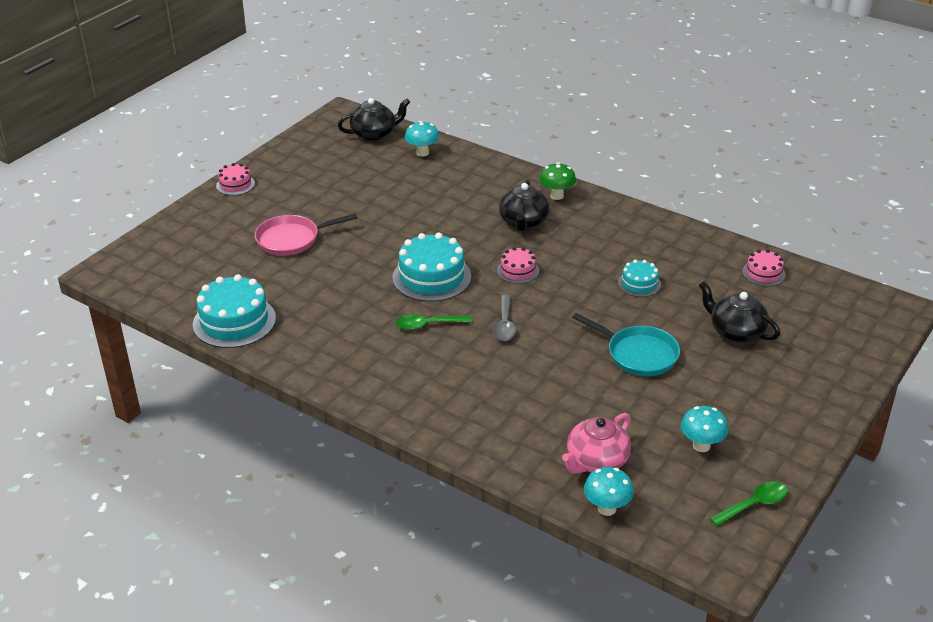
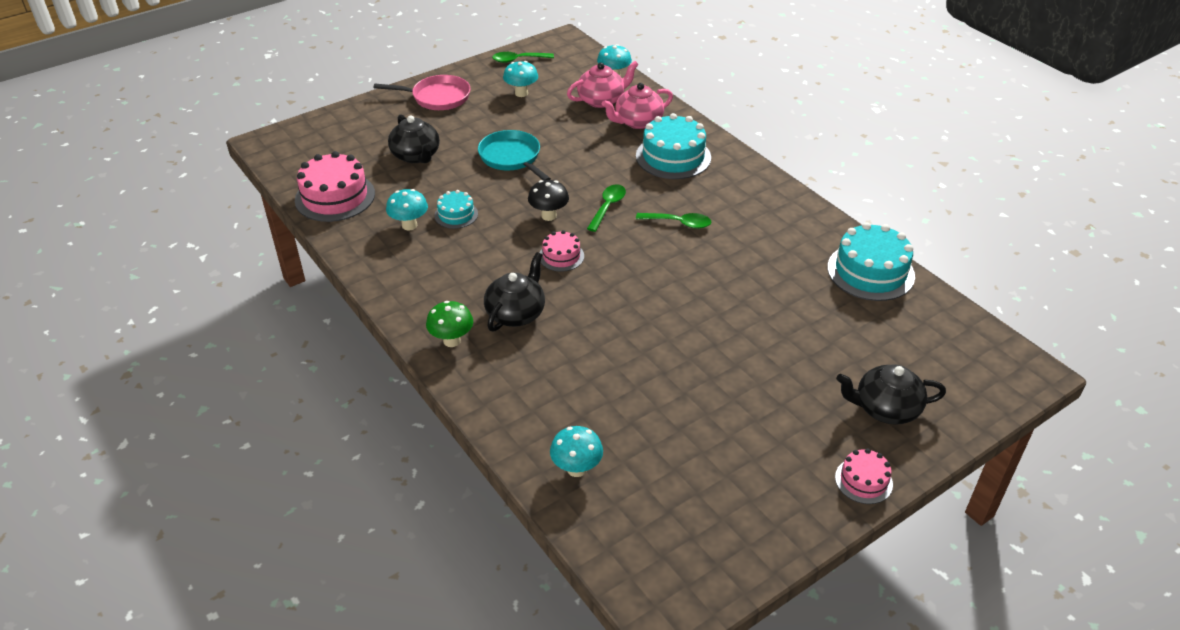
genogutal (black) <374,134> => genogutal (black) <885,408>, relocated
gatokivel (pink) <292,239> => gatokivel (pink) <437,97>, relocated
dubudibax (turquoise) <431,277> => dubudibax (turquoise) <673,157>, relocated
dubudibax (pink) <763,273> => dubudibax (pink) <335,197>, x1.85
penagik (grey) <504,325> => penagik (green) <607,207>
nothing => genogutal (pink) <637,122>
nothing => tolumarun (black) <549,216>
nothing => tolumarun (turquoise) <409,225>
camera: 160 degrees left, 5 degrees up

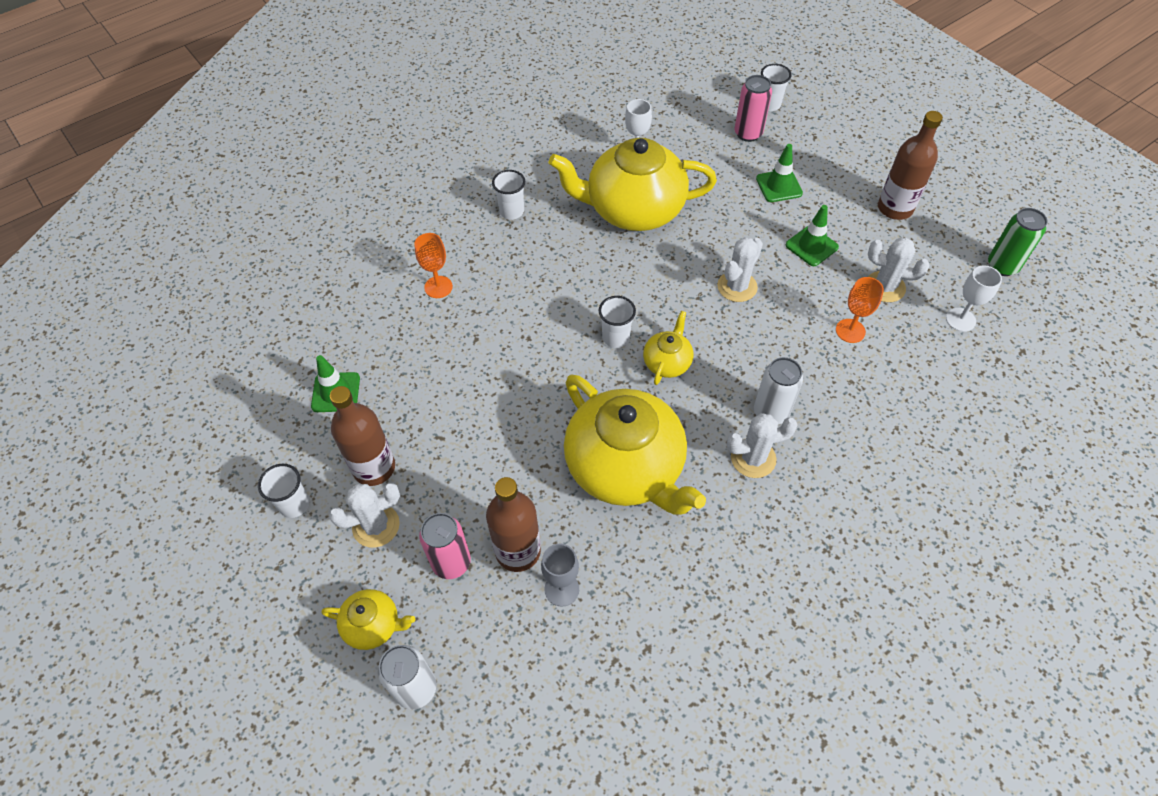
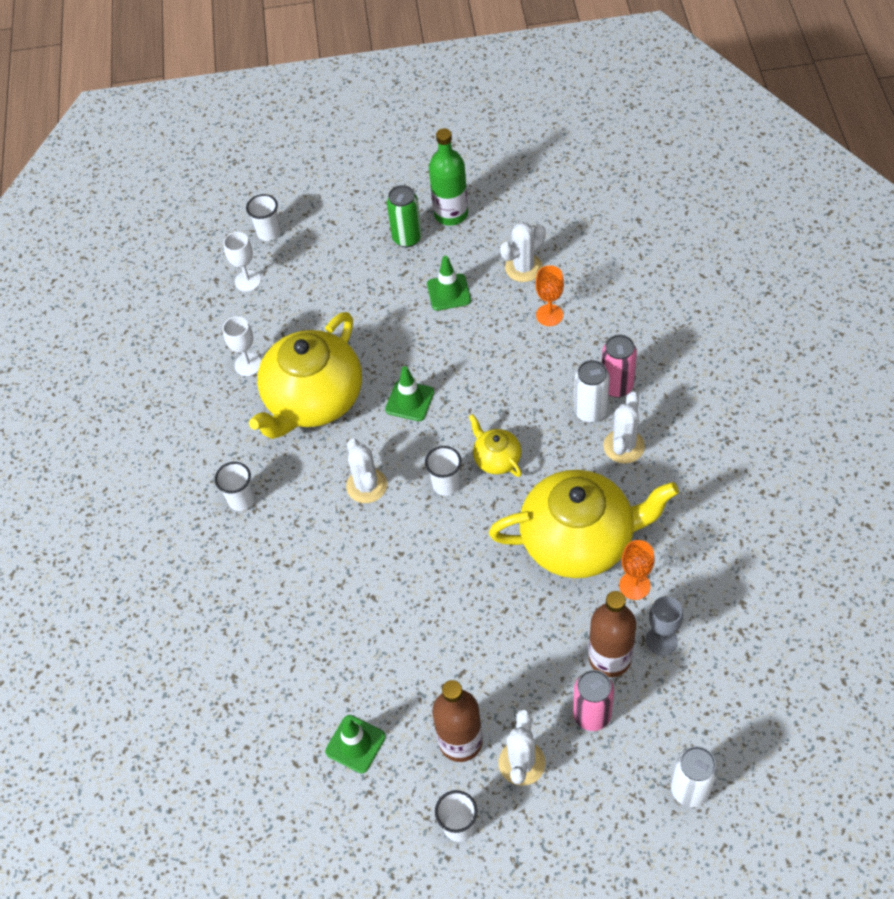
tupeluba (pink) <748,133> => tupeluba (pink) <616,386>, relocated
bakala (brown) <895,208> => bakala (green) <451,214>
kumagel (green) <779,186> => kumagel (green) <409,401>, relocated
tupeluba (green) <1002,266> => tupeluba (green) <407,238>, relocated
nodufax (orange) <438,287> => nodufax (orange) <634,585>, relocated
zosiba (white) <737,287> => zosiba (white) <366,486>, relocated
nodufax (white) <960,320> => nodufax (white) <247,281>, relocated
genogutal (yellow) <373,625> => nothing
camera: 55 degrees left, 0 degrees up

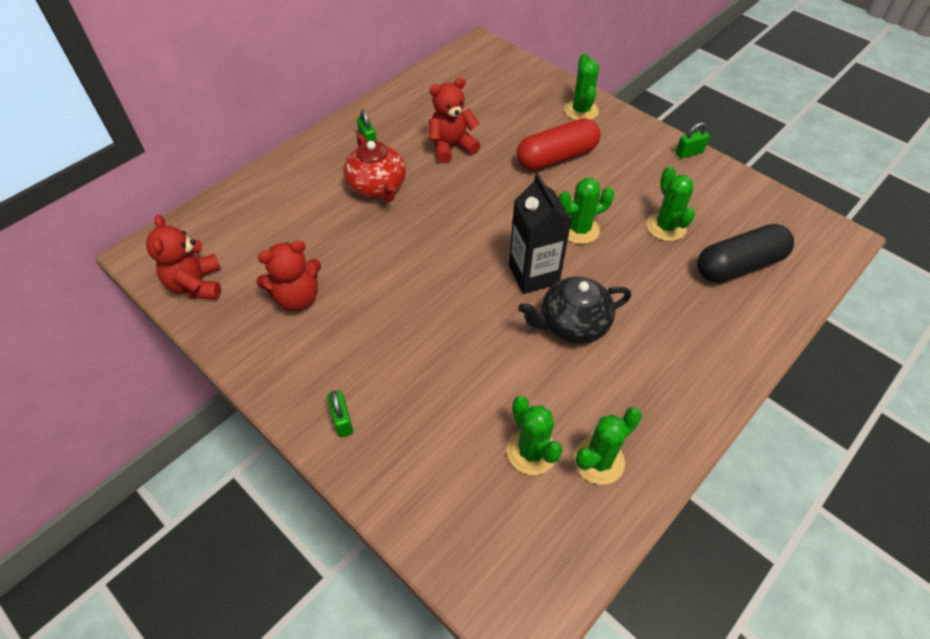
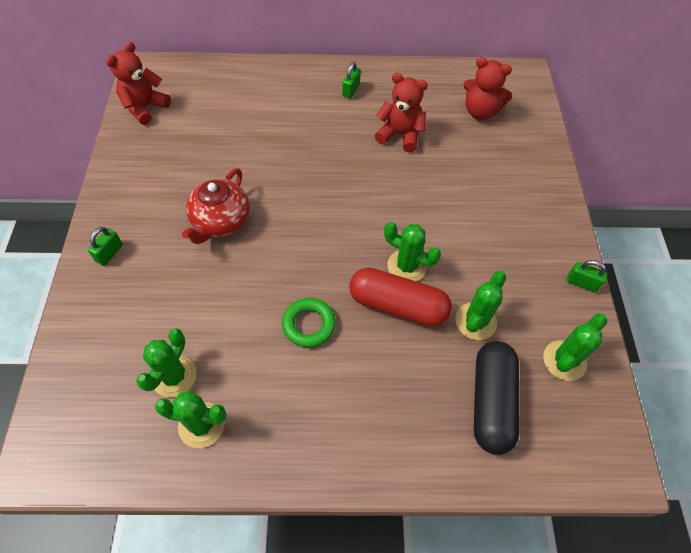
zosiba (green) <581,110> => zosiba (green) <564,360>, relocated
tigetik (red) <556,157> => tigetik (red) <398,305>, relocated
genogutal (red) <377,187> => genogutal (red) <221,221>, relocated
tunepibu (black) <533,275> => nothing
tigetik (black) <738,265> => tigetik (black) <491,402>, 75 degrees clockwise
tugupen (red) <297,298> => tugupen (red) <480,112>, relocated
genogutal (black) <572,324> => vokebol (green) <309,325>
camera: 45 degrees right, 5 degrees up

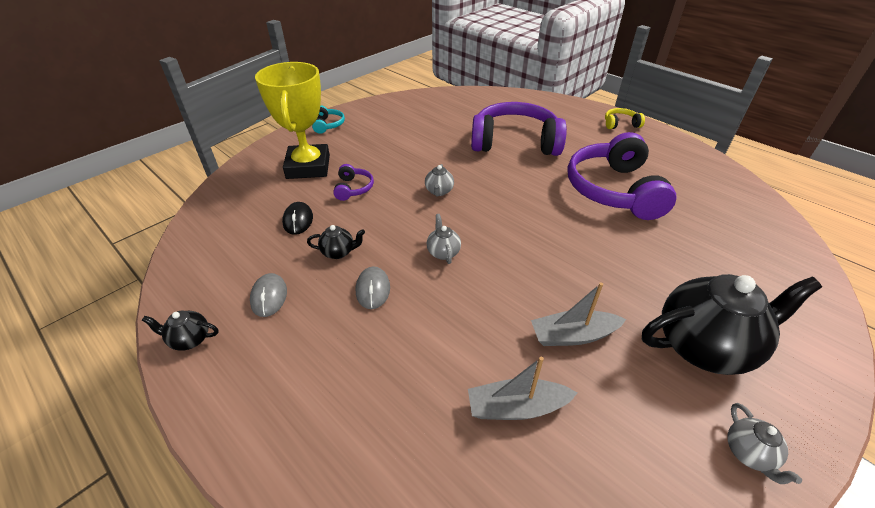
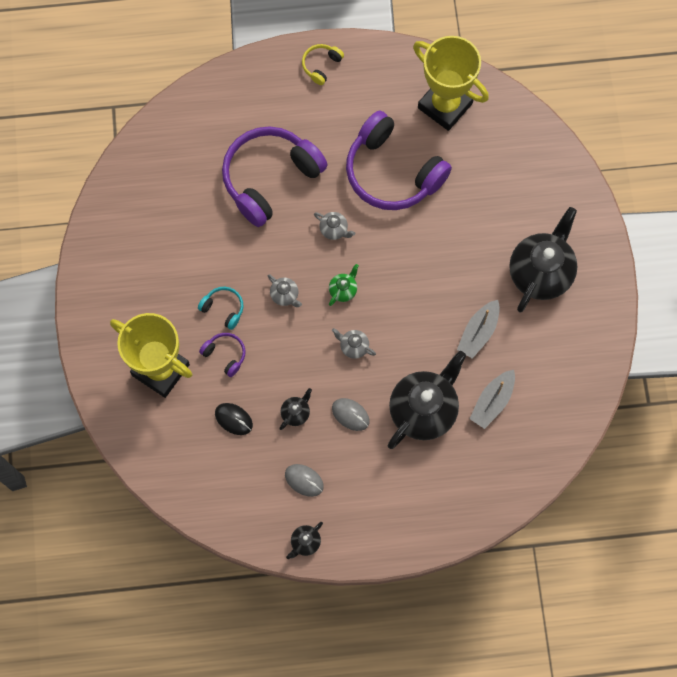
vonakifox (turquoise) <328,125> => vonakifox (turquoise) <223,309>, relocated
genogutal (grey) <748,453> => genogutal (grey) <334,230>, relocated
nothing => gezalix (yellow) <445,105>
nothing => genogutal (green) <343,290>
nothing => genogutal (black) <423,410>
camera: 50 degrees left, 30 degrees up

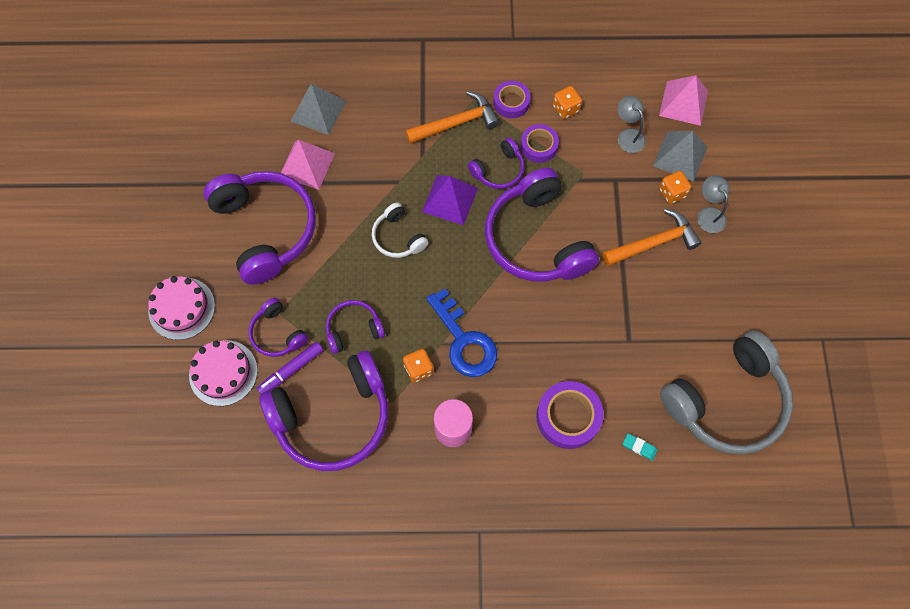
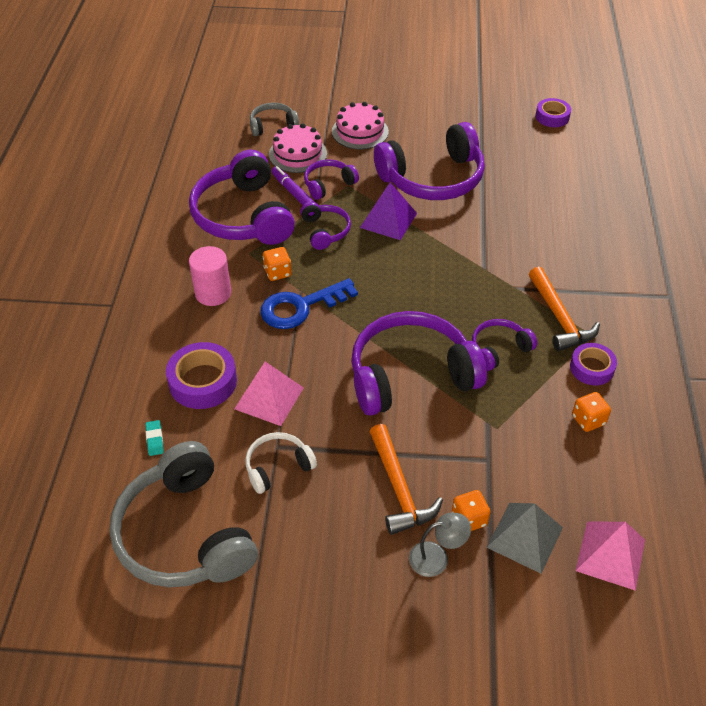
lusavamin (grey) <318,111> => nothing
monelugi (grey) <628,135> => nothing
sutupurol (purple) <539,146> => sutupurol (purple) <552,117>, relocated
vonakifox (purple) <498,170> => vonakifox (purple) <499,349>, 90 degrees clockwise
lusavamin (pink) <307,165> => lusavamin (pink) <269,398>, relocated
lusavamin (purple) <450,200> => lusavamin (purple) <388,220>, relocated
vonakifox (white) <398,237> => vonakifox (white) <278,467>, relocated
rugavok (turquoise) <639,447> => rugavok (turquoise) <155,439>, 45 degrees counterclockwise
nothing => vonakifox (grey) <273,125>
camera: 95 degrees right, 20 degrees down

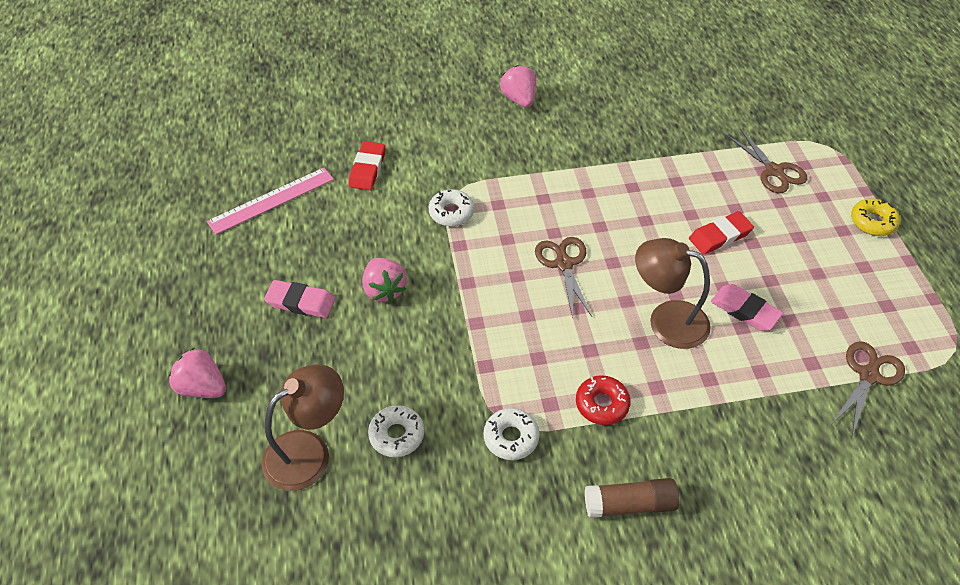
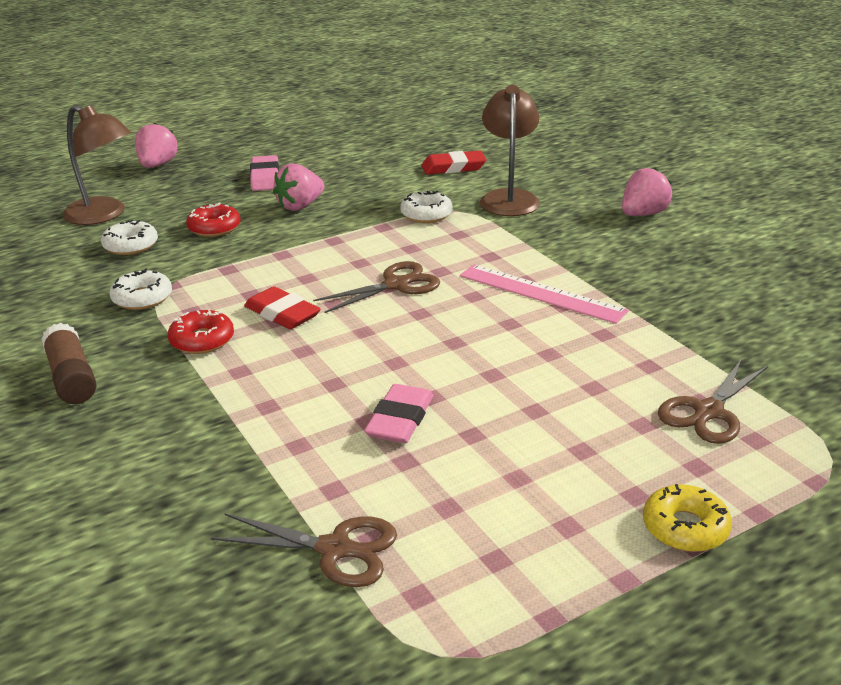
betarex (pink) <271,200> => betarex (pink) <541,293>, relocated
rugavok (red) <720,236> => rugavok (red) <282,313>, relocated
monelugi (brown) <666,320> => monelugi (brown) <509,198>, relocated
nothing => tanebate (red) <214,228>
camera: 70 degrees right, 20 degrees down

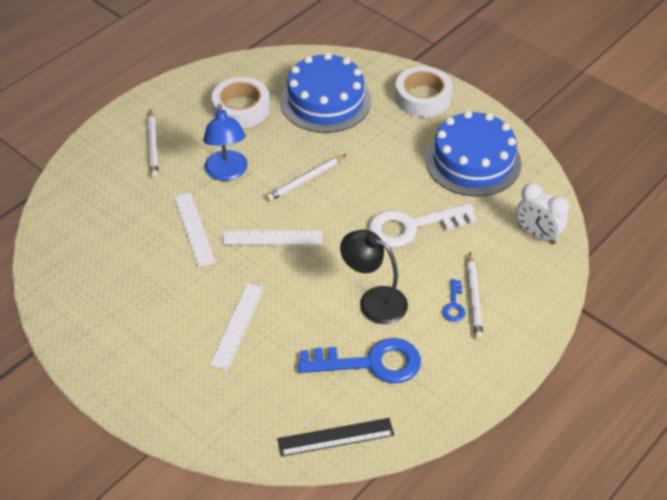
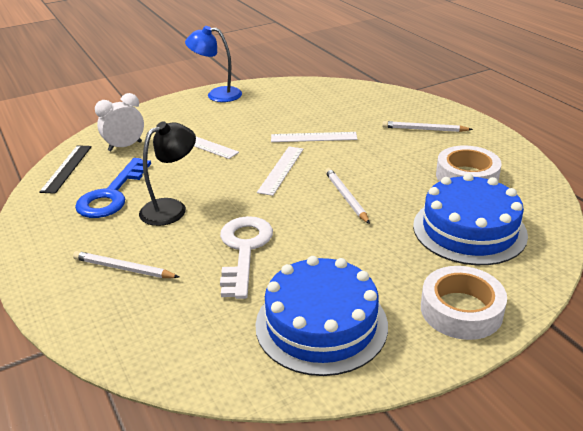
monelugi (blue) <227,173> => monelugi (blue) <217,95>, relocated
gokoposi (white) <537,235> => gokoposi (white) <125,146>, relocated
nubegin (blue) <454,305> => nothing
camera: 110 degrees right, 15 degrees down

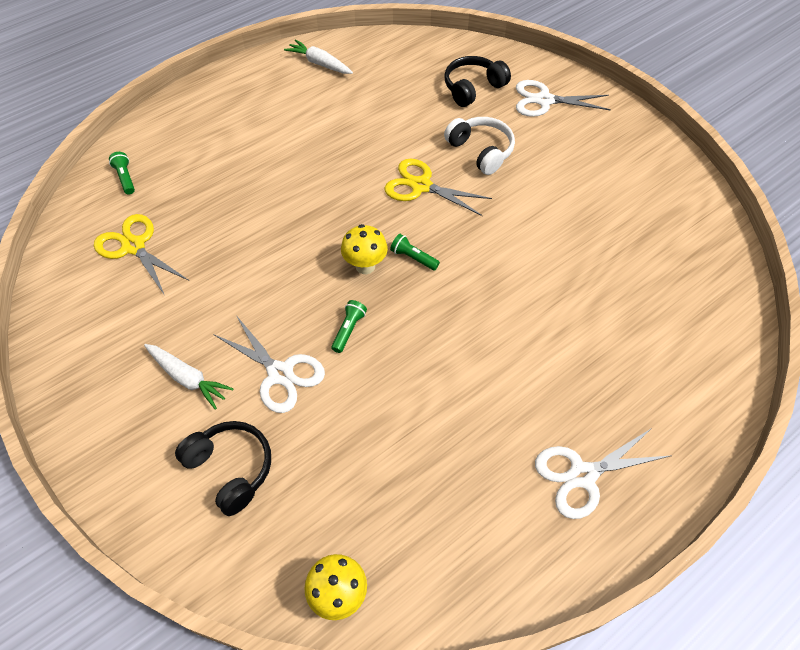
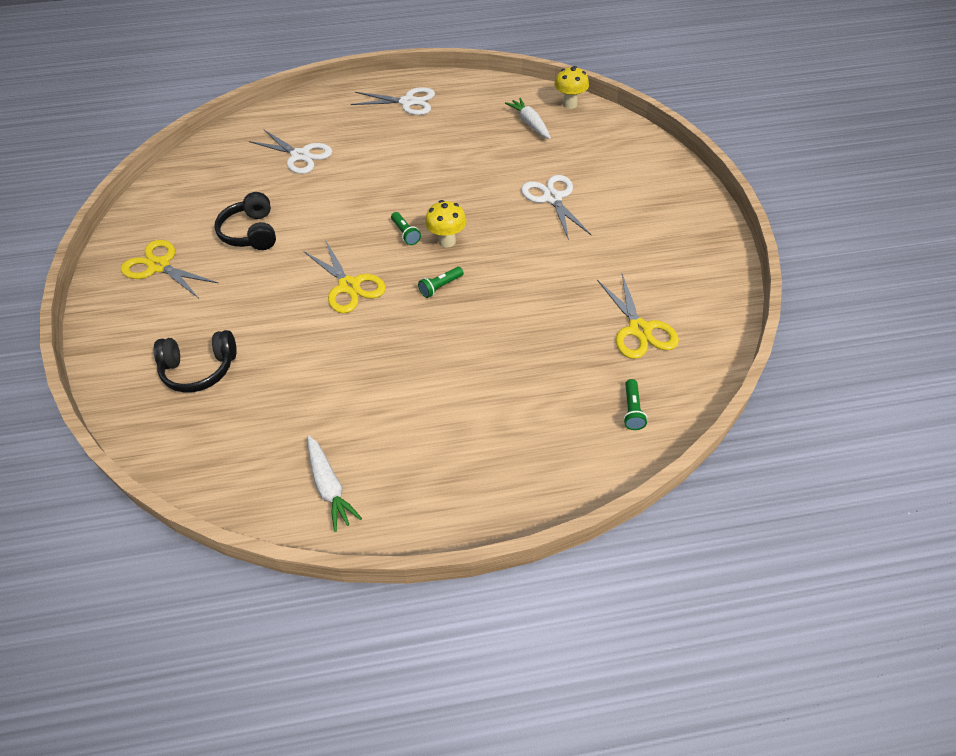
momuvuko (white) <544,100> => momuvuko (white) <300,156>, relocated
vonakifox (white) <481,151> => nothing
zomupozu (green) <349,330> => zomupozu (green) <440,287>, relocated
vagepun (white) <188,378> => vagepun (white) <530,124>, relocated
vonakifox (black) <231,469> => vonakifox (black) <251,233>, relocated
nothing => momuvuko (yellow) <159,266>
camera: 150 degrees left, 5 degrees down

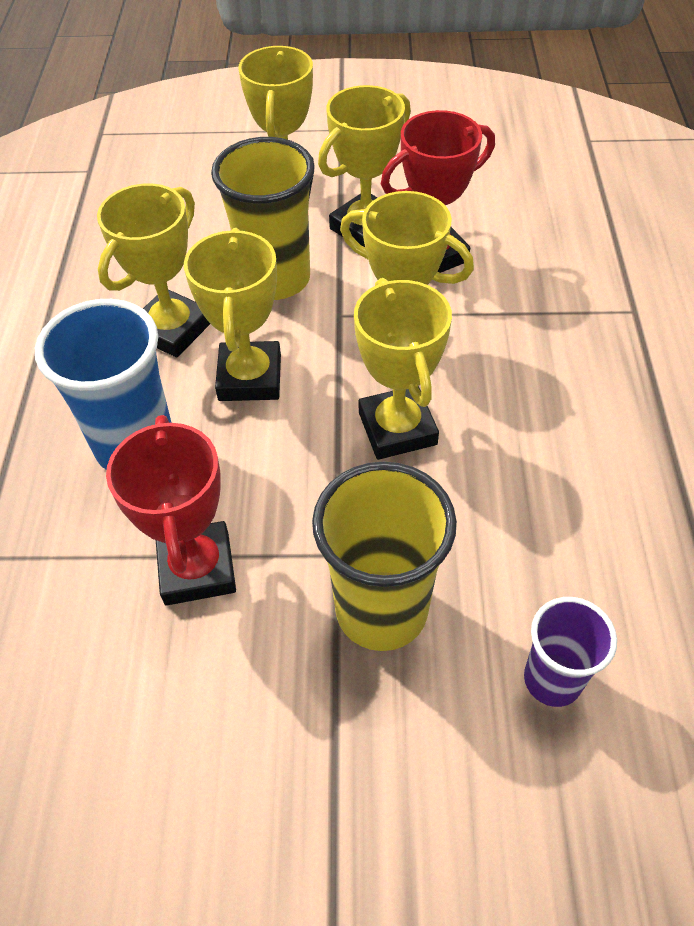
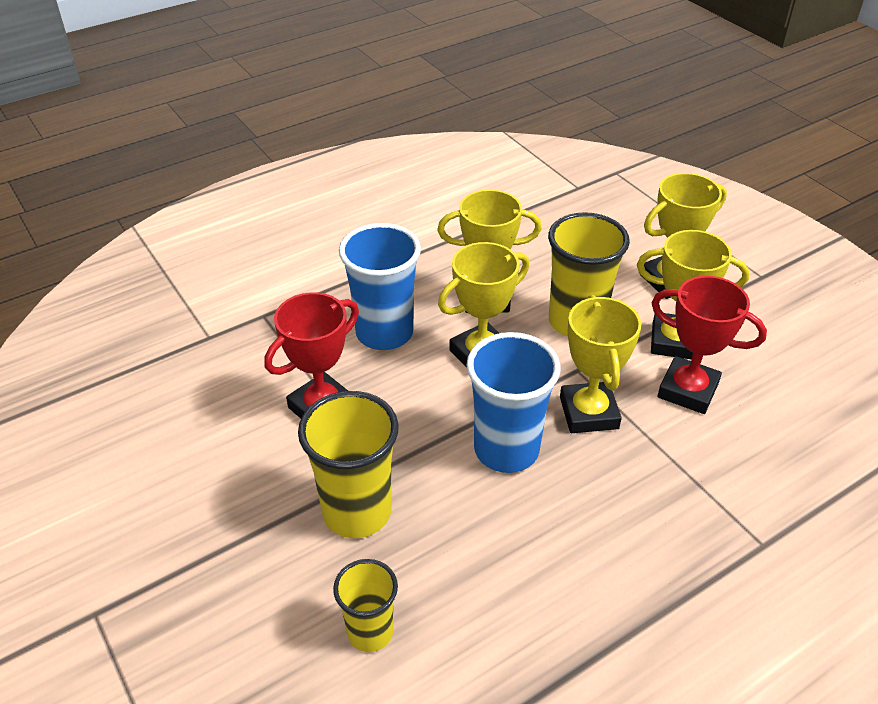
gezalix (yellow) <397,428> => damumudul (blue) <506,450>
damumudul (purple) <552,680> => damumudul (yellow) <370,632>
camera: 55 degrees right, 10 degrees down

